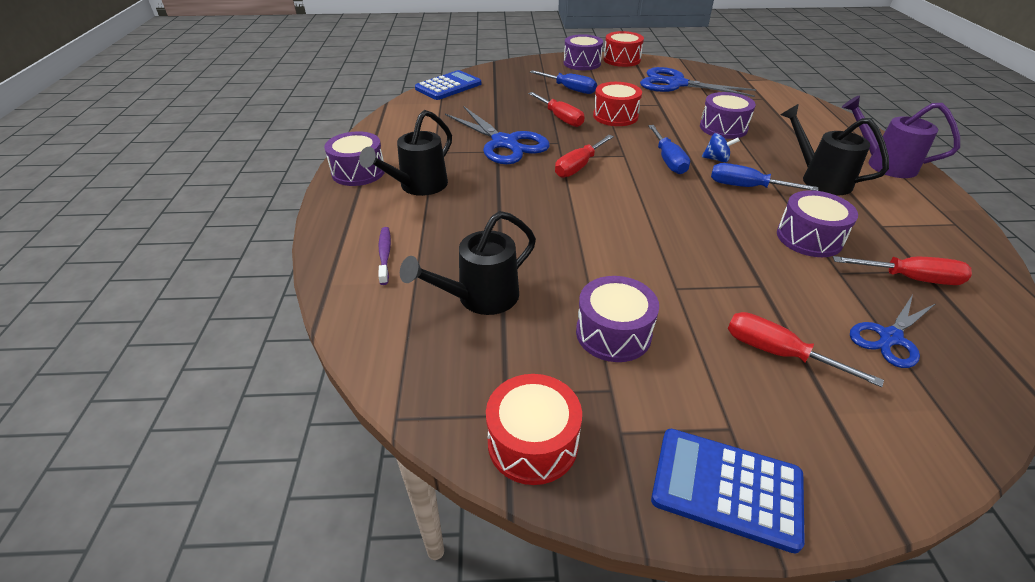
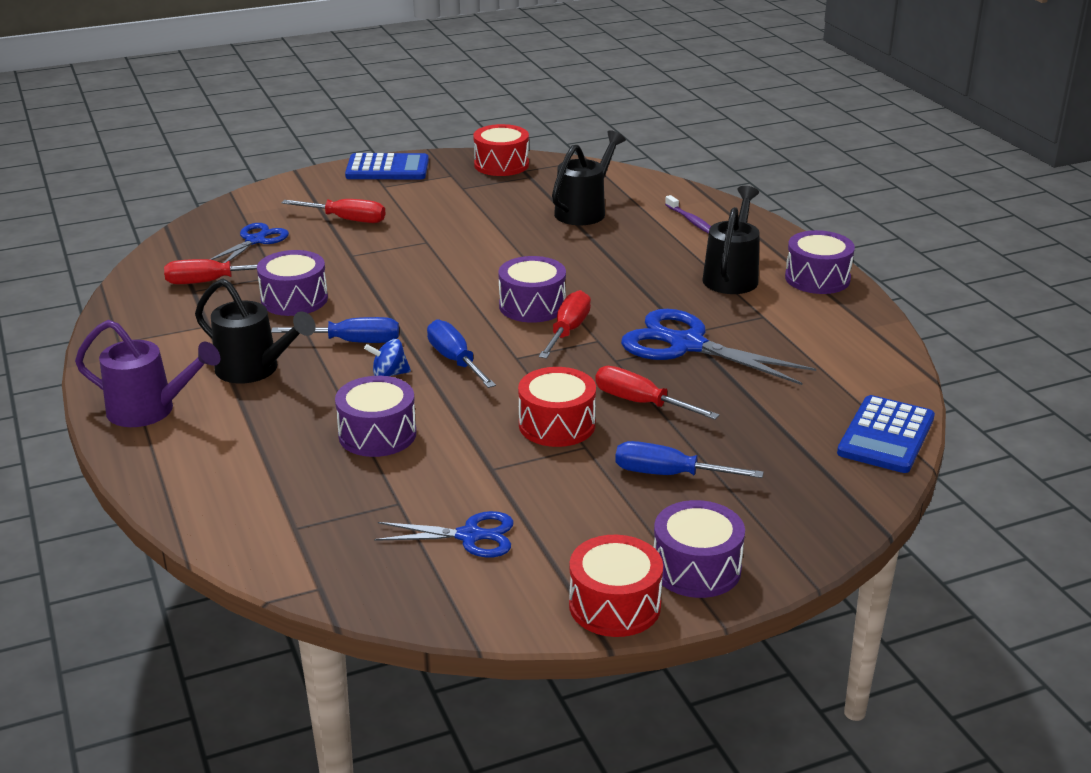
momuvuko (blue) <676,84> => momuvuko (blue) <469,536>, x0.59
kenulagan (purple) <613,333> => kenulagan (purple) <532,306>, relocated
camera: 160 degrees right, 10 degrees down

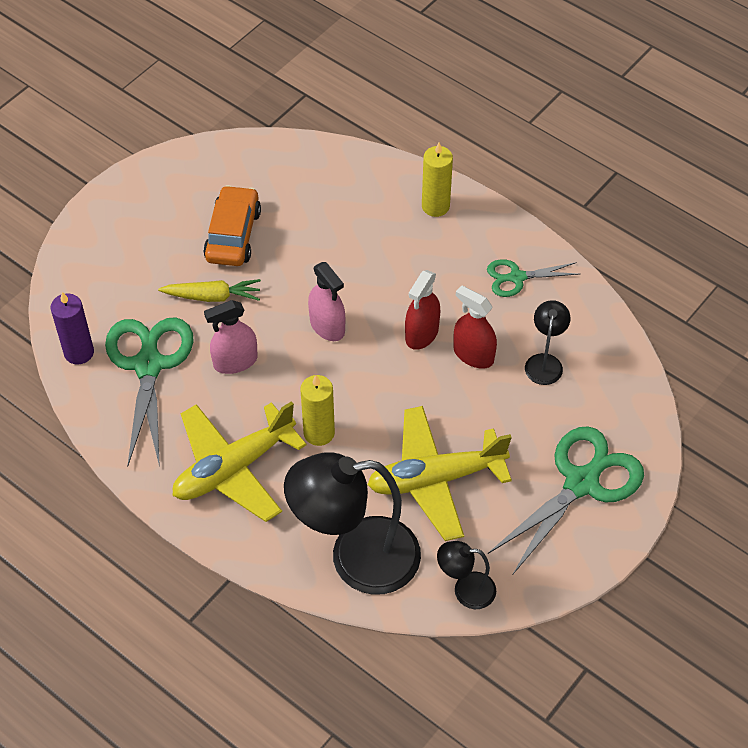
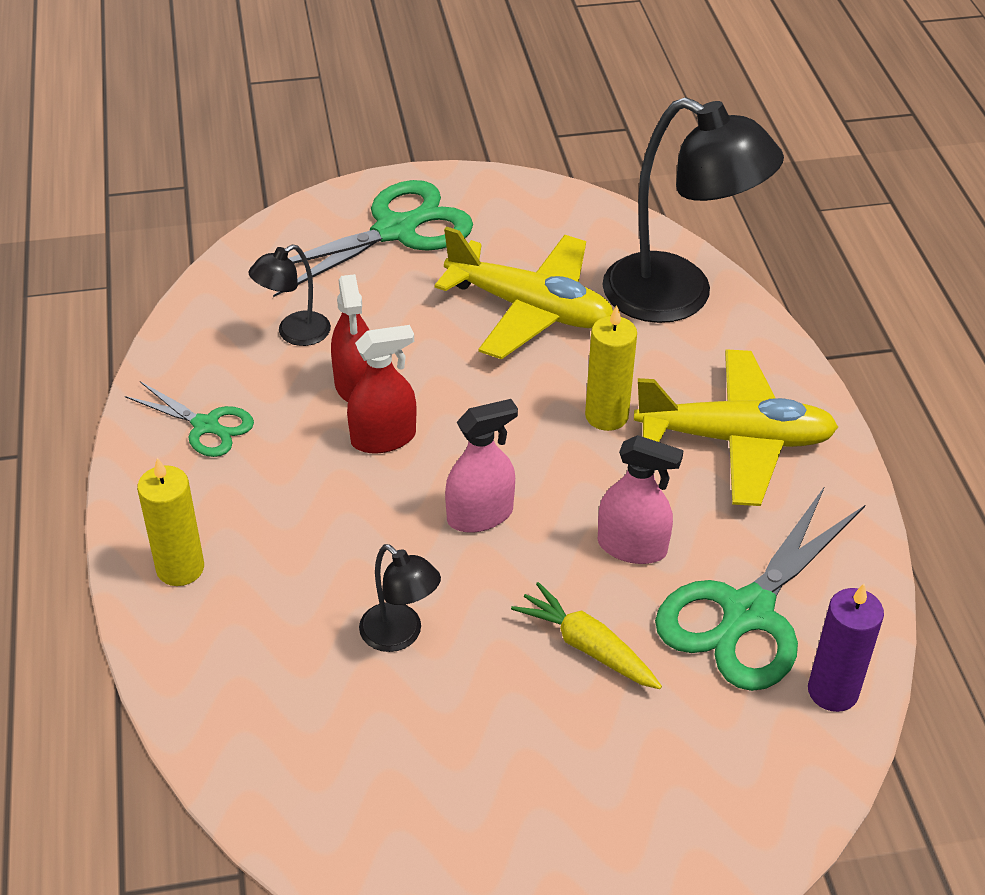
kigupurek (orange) <233,235> => nothing
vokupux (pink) <327,326> => vokupux (pink) <480,515>, 60 degrees clockwise
momuvuko (green) <582,482> => momuvuko (green) <396,230>, 150 degrees clockwise
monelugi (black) <465,590> => monelugi (black) <400,635>, relocated
camera: 140 degrees left, 10 degrees down

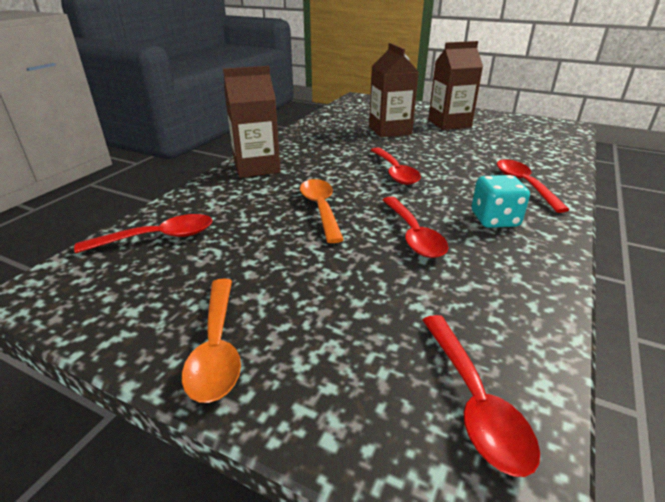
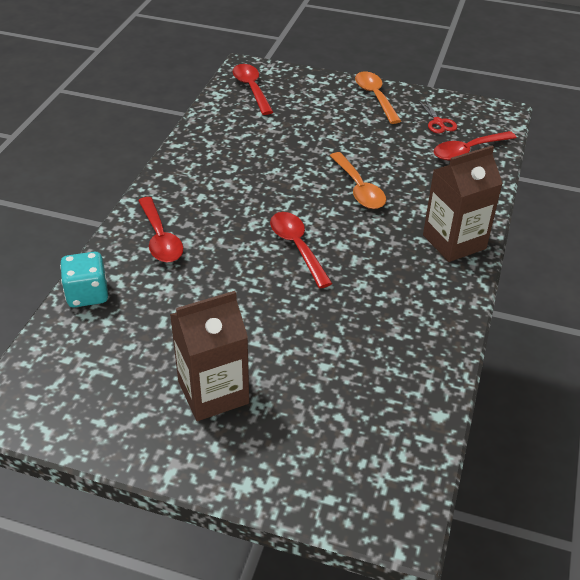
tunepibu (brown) <390,130> => nothing
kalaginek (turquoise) <494,220> => kalaginek (turquoise) <87,294>, relocated
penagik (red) <413,235> => nothing
nothing => momuvuko (red) <438,122>
camera: 170 degrees right, 10 degrees up

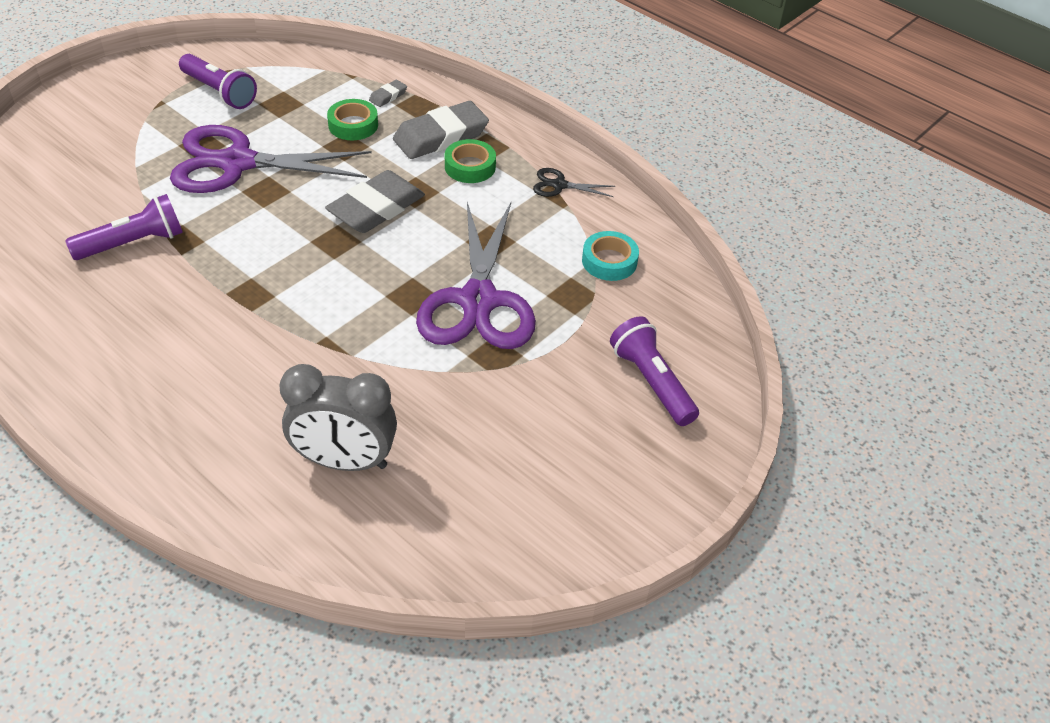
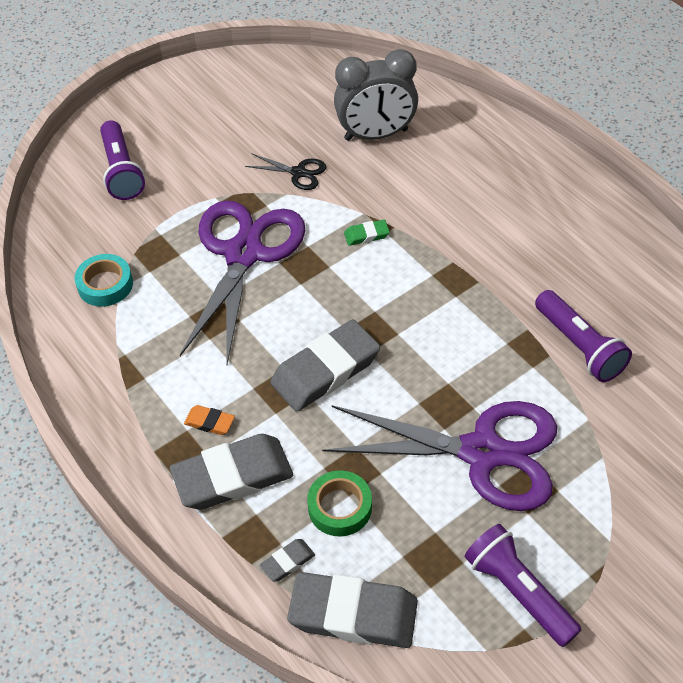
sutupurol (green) <470,166> => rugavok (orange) <209,422>
momuvuko (black) <559,185> => momuvuko (black) <298,173>, relocated
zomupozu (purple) <133,243> => zomupozu (purple) <579,346>, 105 degrees counterclockwise
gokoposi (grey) <344,461> => gokoposi (grey) <376,135>, 150 degrees clockwise
nothing => rugavok (green) <366,235>
nothing => rugavok (grey) <353,614>
camera: 165 degrees left, 5 degrees up

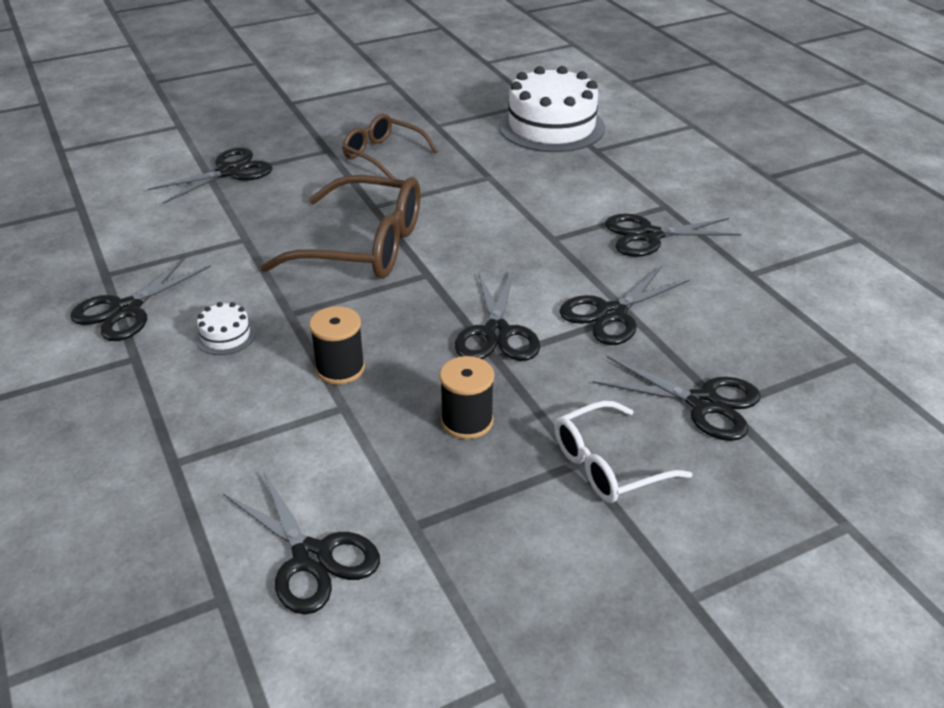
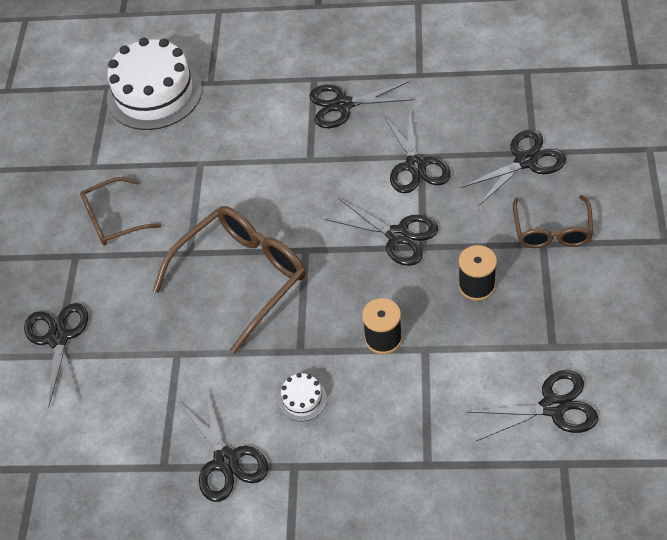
momuvuko (black) <649,236> => momuvuko (black) <343,105>, 60 degrees clockwise
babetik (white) <607,465> => babetik (brown) <552,231>
camera: 55 degrees left, 15 degrees up

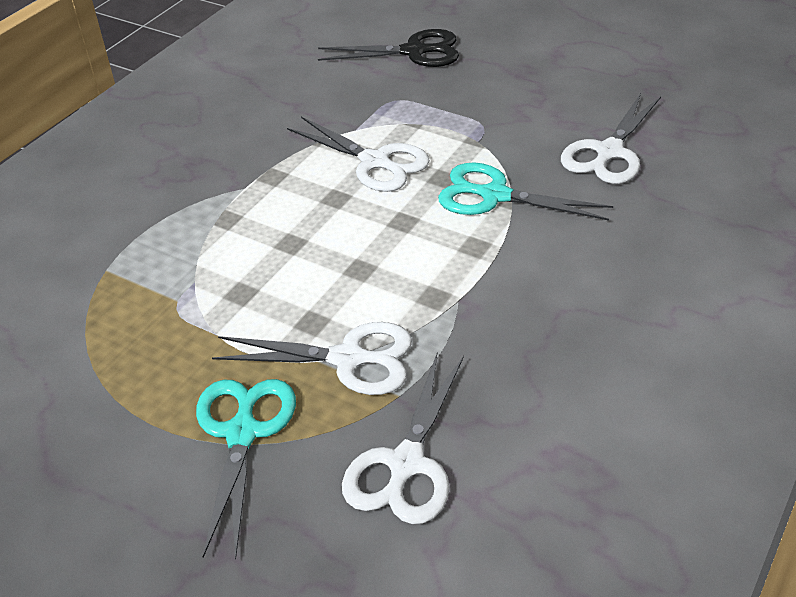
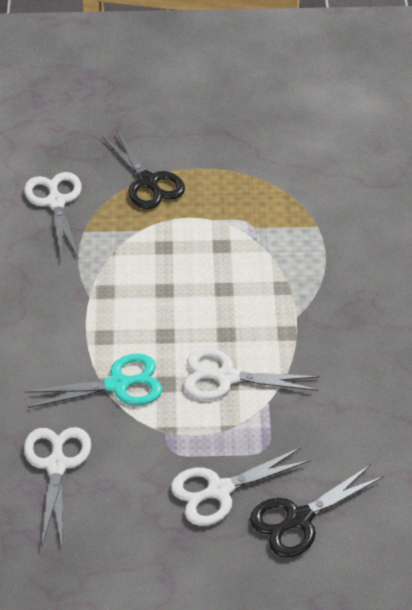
momuvuko (white) <348,359> => momuvuko (white) <219,490>, relocated
momuvuko (turquoise) <242,433> => momuvuko (black) <148,182>
camera: 145 degrees right, 5 degrees up

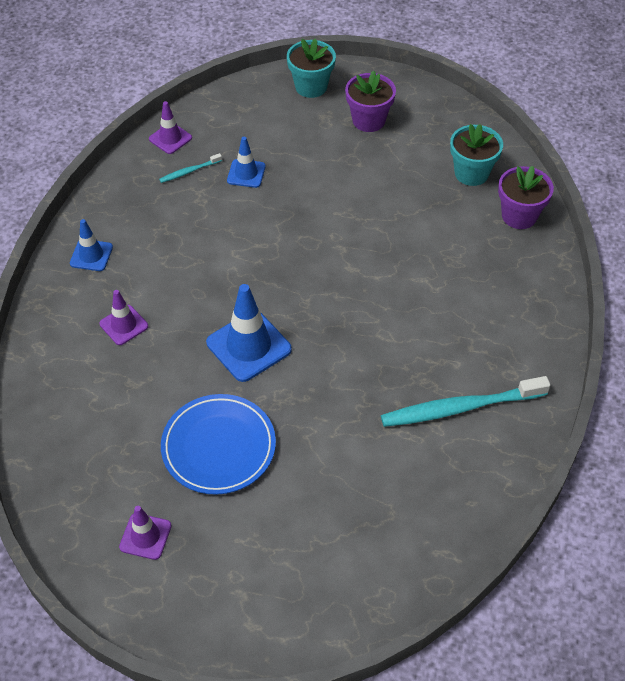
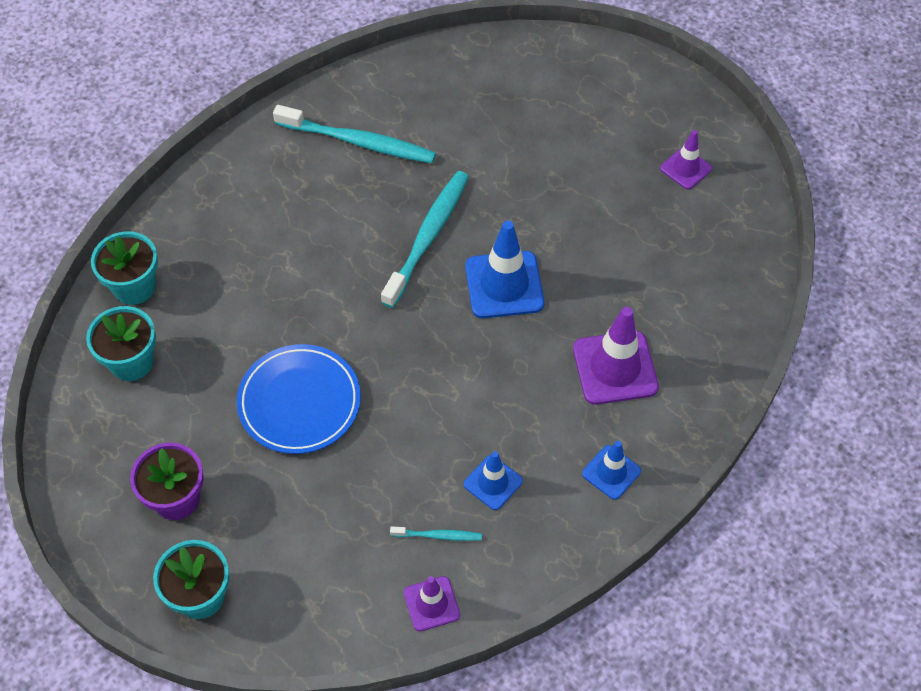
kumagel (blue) <246,173> => kumagel (blue) <493,483>, relocated
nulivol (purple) <519,216> => nulivol (turquoise) <134,287>
kumagel (purple) <124,325> => kumagel (purple) <615,368>, x1.72
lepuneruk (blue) <218,447> => lepuneruk (blue) <299,402>, relocated
nothing => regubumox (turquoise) <428,237>
camera: 150 degrees left, 5 degrees up

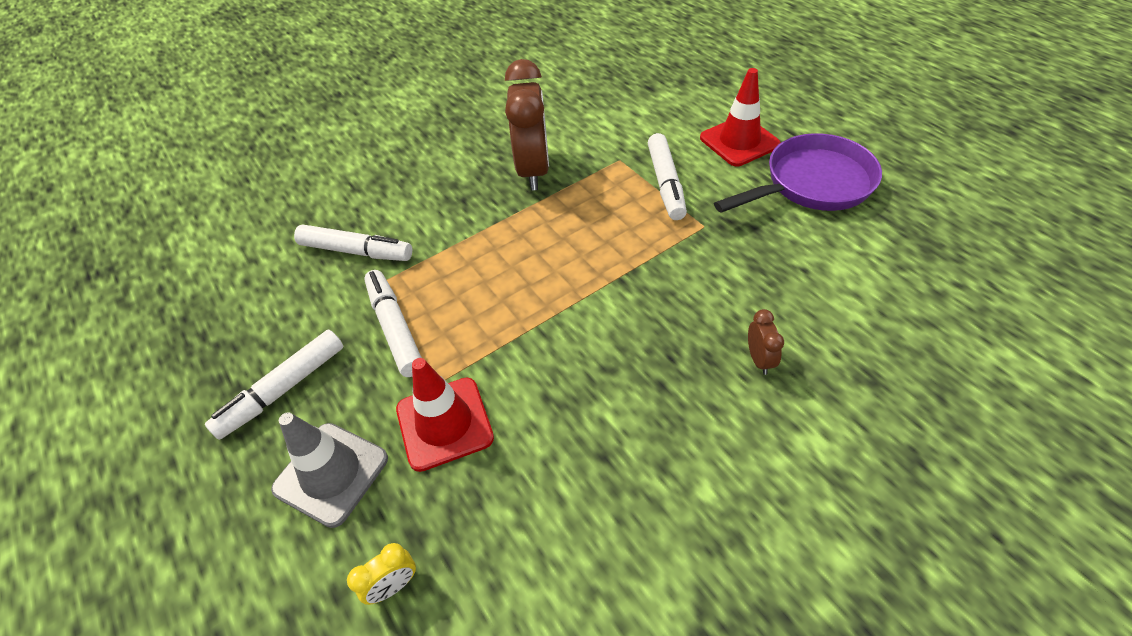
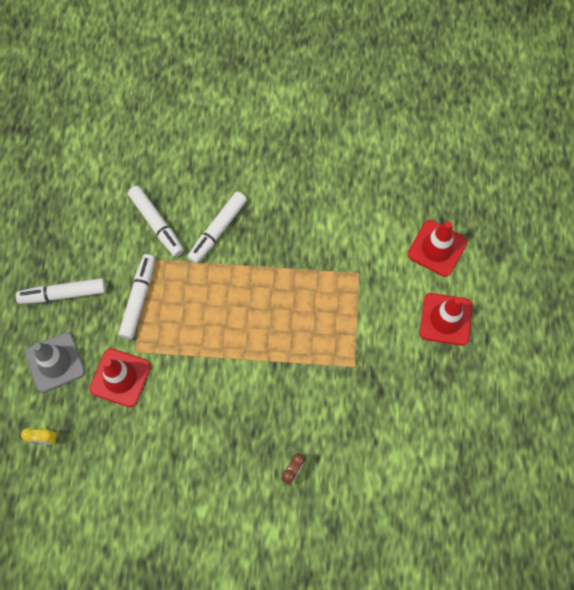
gokoposi (brown) <533,170> => nothing
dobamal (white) <666,183> => dobamal (white) <218,230>, relocated
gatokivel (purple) <812,184> => nothing
nothing => kumagel (red) <437,248>
camera: 35 degrees right, 20 degrees up

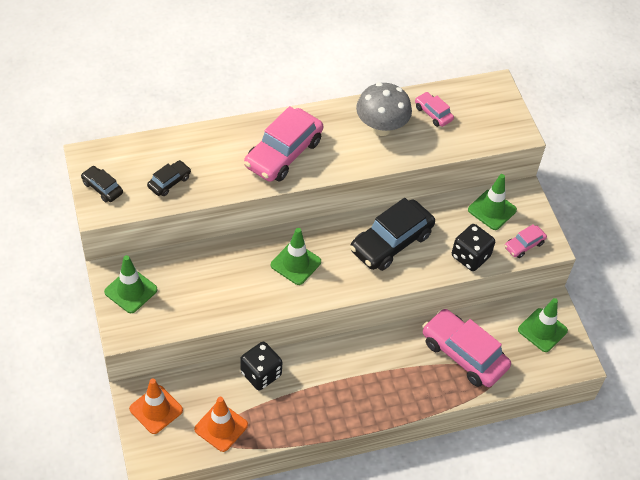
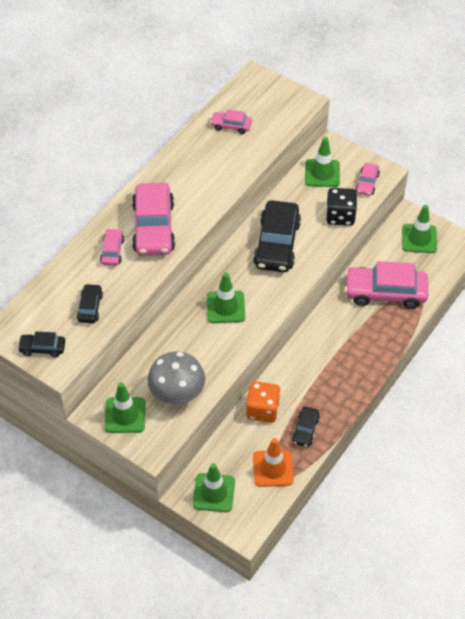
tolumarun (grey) <381,127> => tolumarun (grey) <177,394>, relocated
kalaginek (black) <261,374> => kalaginek (orange) <262,410>
kumagel (orange) <156,409> => kumagel (green) <213,493>
nothing => kigupurek (pink) <112,251>
nothing => kigupurek (black) <305,430>
camera: 35 degrees left, 0 degrees up

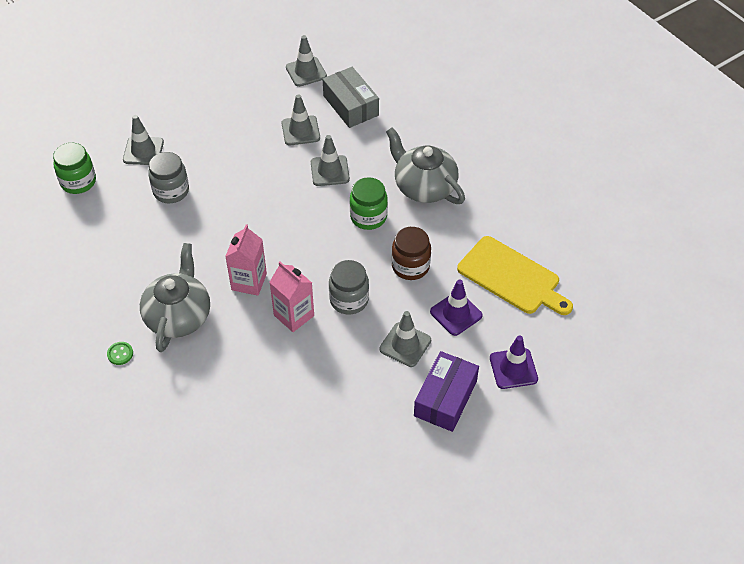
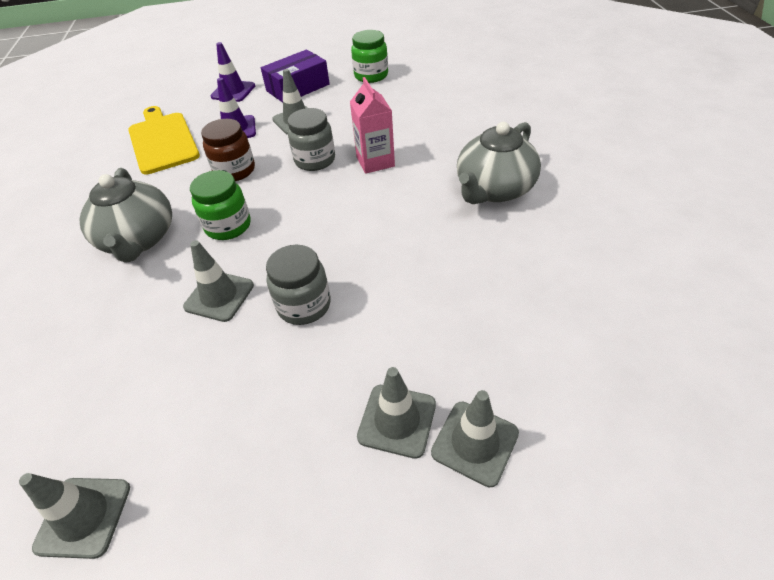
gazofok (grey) <351,105> => nothing
kumagel (grey) <300,131> => kumagel (grey) <397,420>, relocated
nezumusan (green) <78,182> => nezumusan (green) <371,76>, relocated
nezumusan (grey) <171,191> => nezumusan (grey) <304,305>, relocated
tunepibu (pink) <249,282> => nothing
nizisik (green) <120,354> => nothing
camera: 150 degrees left, 5 degrees down

